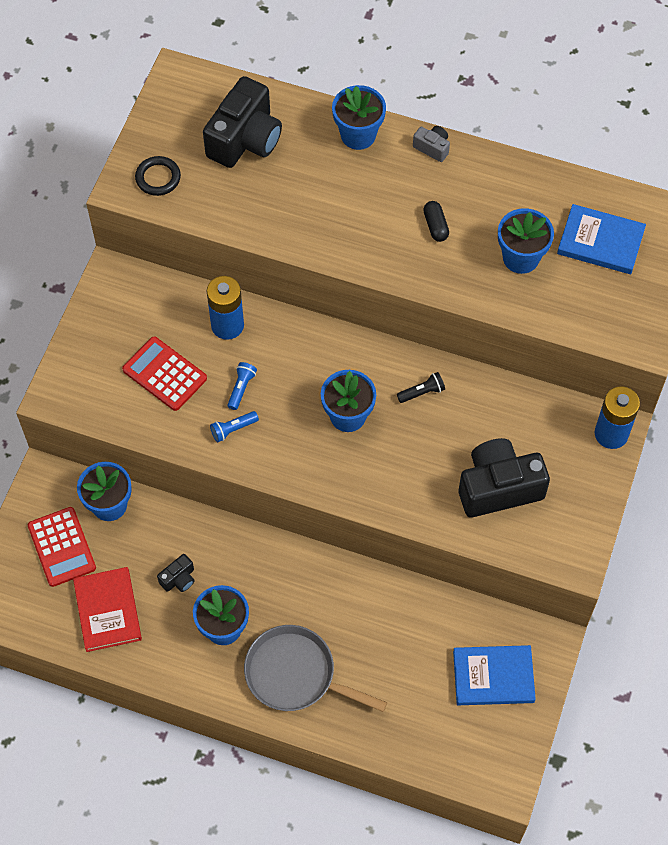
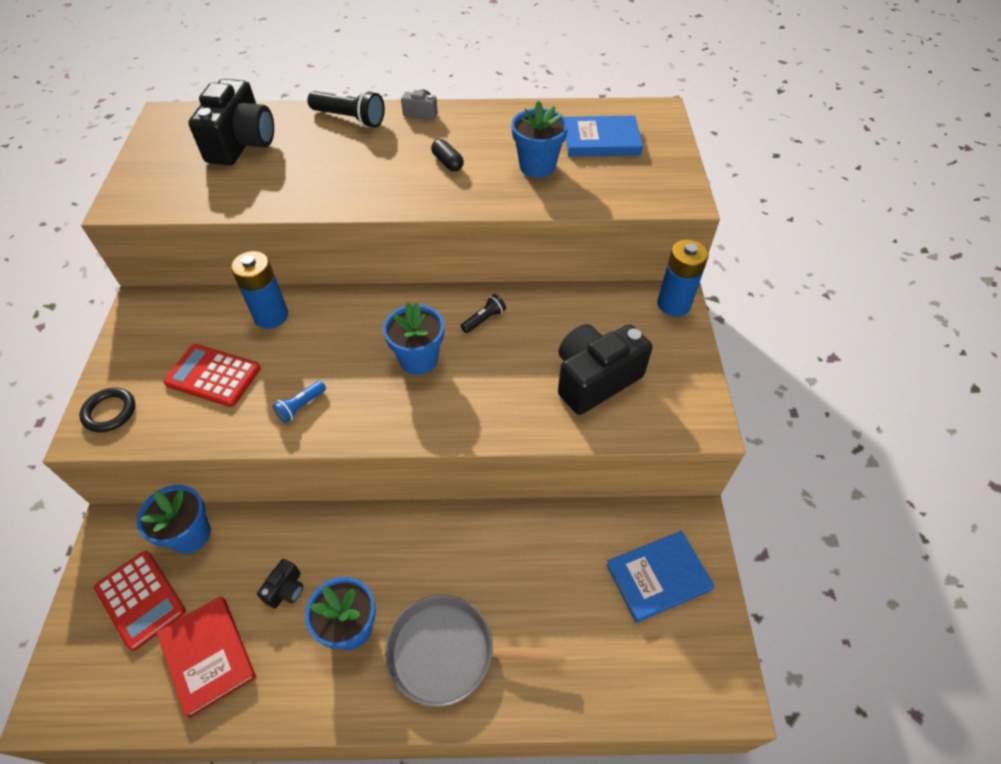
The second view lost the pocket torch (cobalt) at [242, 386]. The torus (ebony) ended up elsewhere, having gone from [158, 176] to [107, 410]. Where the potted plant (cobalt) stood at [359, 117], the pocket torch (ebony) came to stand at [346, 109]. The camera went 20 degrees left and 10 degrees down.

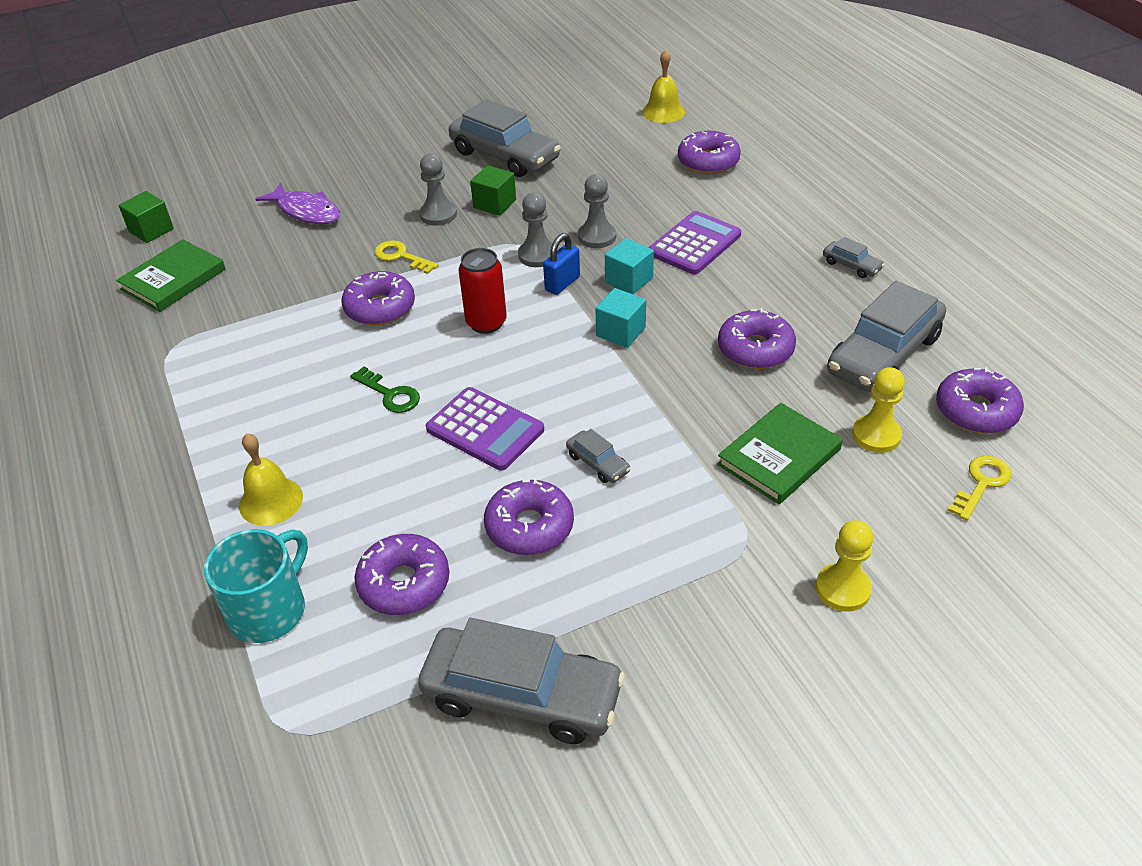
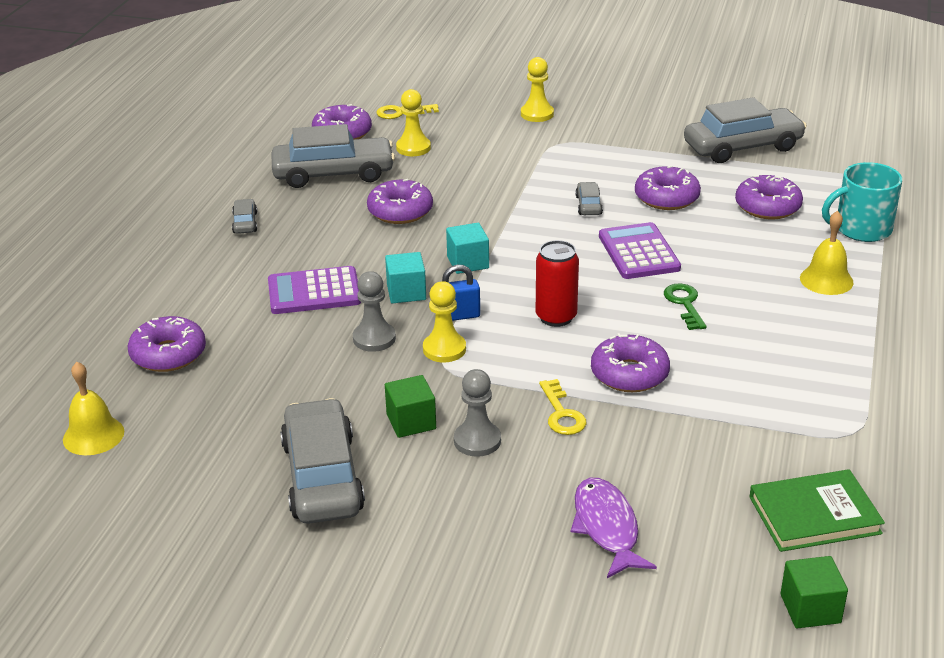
The second view lost the hardcover (leaf-green) at [780, 453]. What was the game pawn (gray) at [535, 230] turned into the game pawn (yellow) at [444, 321]. The car (gray) at [521, 681] ended up facing another way, 105 degrees clockwise from before. The camera went 140 degrees left and 10 degrees down.

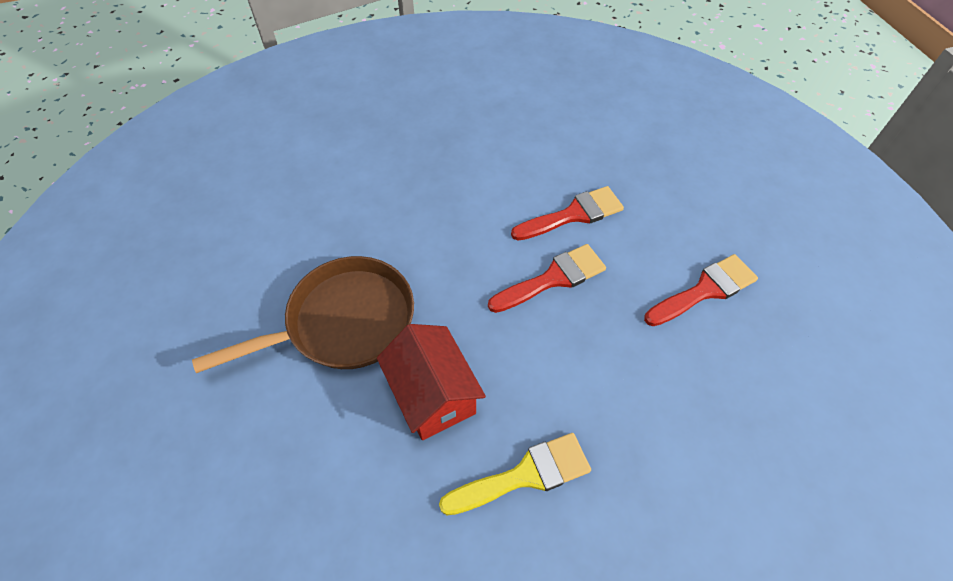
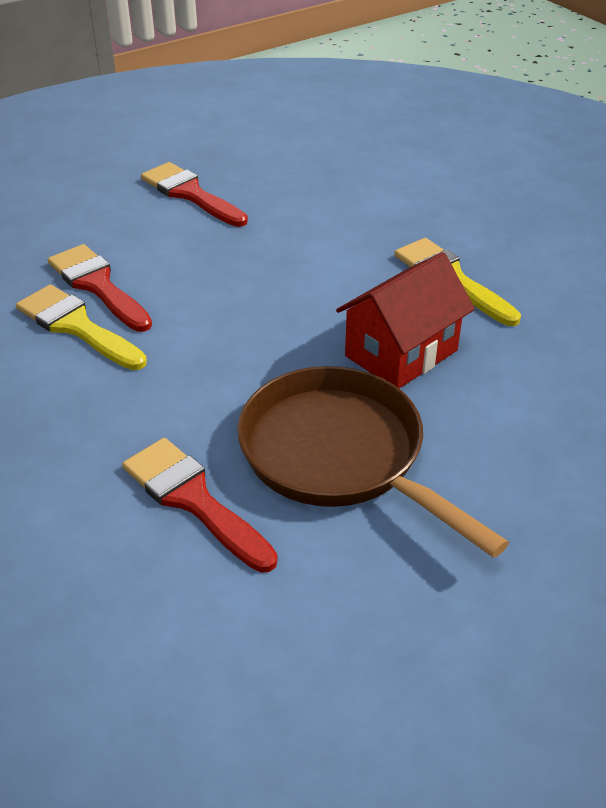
The second view gained the paintbrush (yellow) at [81, 327]. The paintbrush (crimson) ended up elsewhere, having gone from [547, 278] to [200, 505]. The camera went 105 degrees left and 15 degrees down.

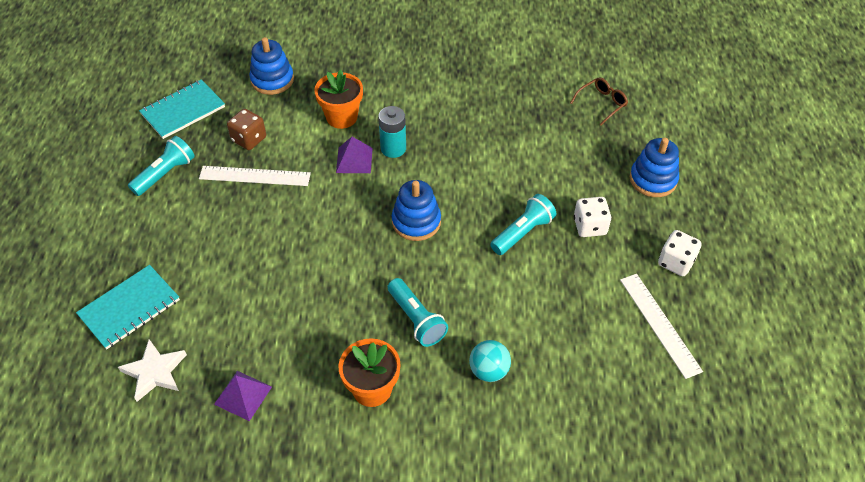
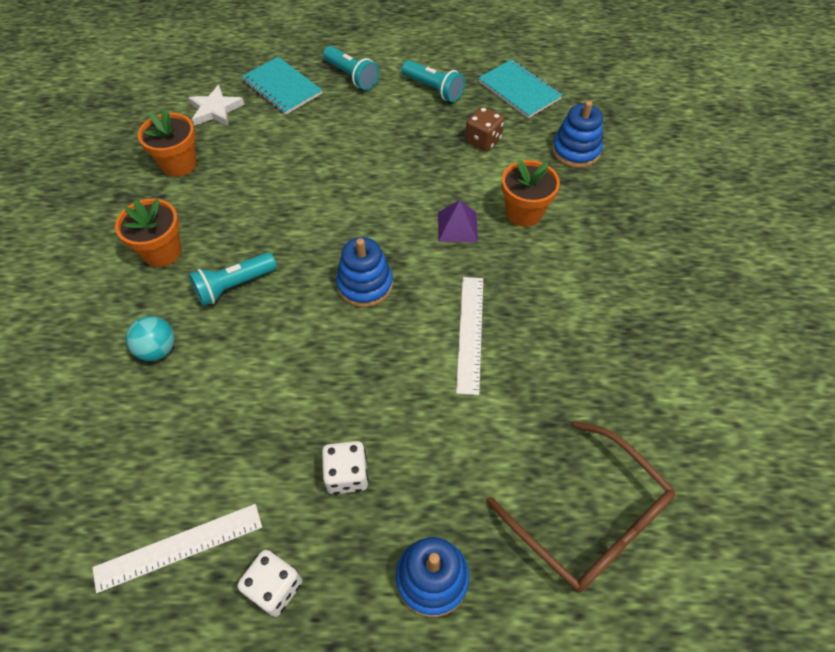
The second view lost the AA battery (aqua) at [392, 132]. The straightedge (white) ended up elsewhere, having gone from [255, 176] to [469, 336]. The pocket torch (aqua) ended up elsewhere, having gone from [523, 224] to [351, 68]. Where the pyramid (violet) stood at [243, 396], the potted plant (orange) came to stand at [167, 143]. The size of the eyeglasses (brown) at [599, 101] changed by a factor of 2.04. The camera went 90 degrees right and 5 degrees up.

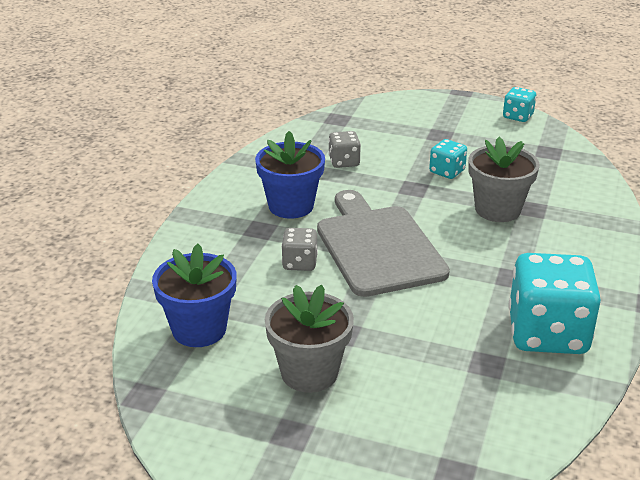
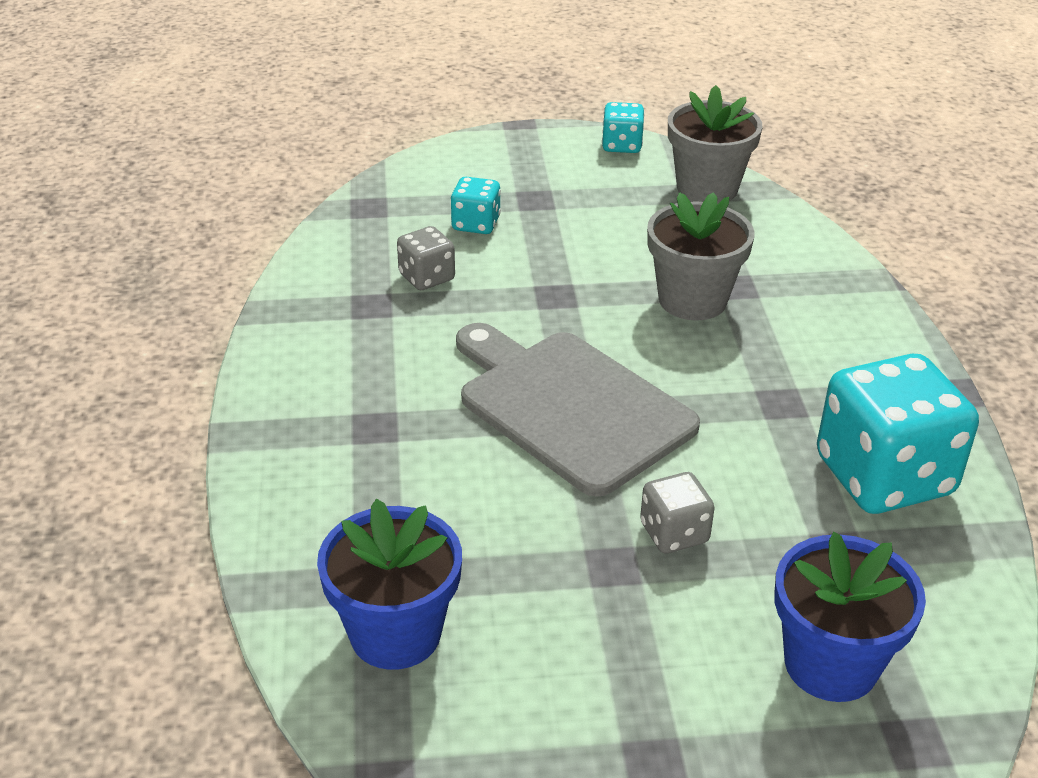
The potted plant (cobalt) ended up elsewhere, having gone from [290, 175] to [850, 617]. The potted plant (gray) ended up elsewhere, having gone from [309, 339] to [715, 144]. The dice (gray) ended up elsewhere, having gone from [299, 249] to [677, 512]. The dice (aqua) ended up elsewhere, having gone from [448, 159] to [476, 205]. The camera went 25 degrees left and 5 degrees up.

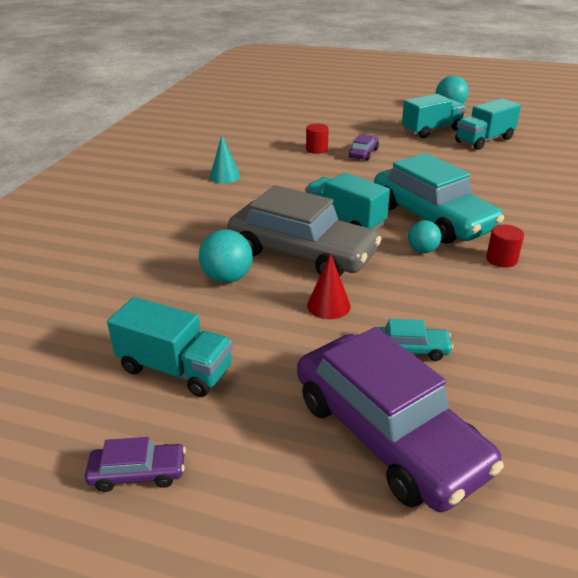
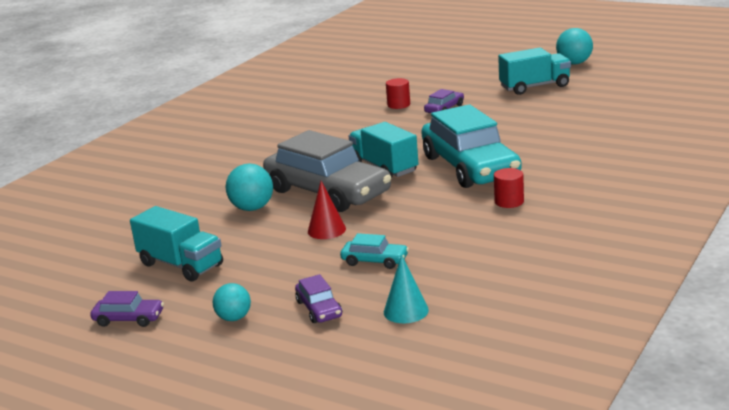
The second view lost the lorry (aqua) at [488, 124]. The cone shape (aqua) ended up elsewhere, having gone from [225, 159] to [406, 289]. The sphere (aqua) ended up elsewhere, having gone from [424, 236] to [232, 302]. The size of the car (violet) at [400, 419] changed by a factor of 0.42. The camera went 15 degrees right and 10 degrees down.

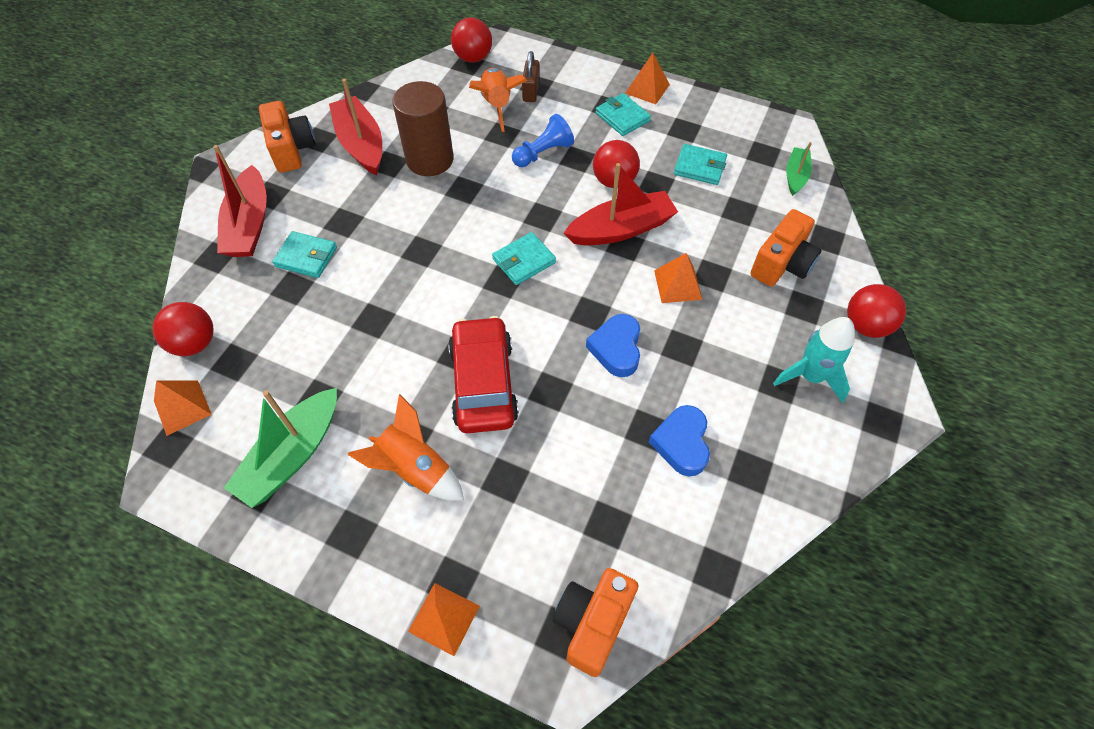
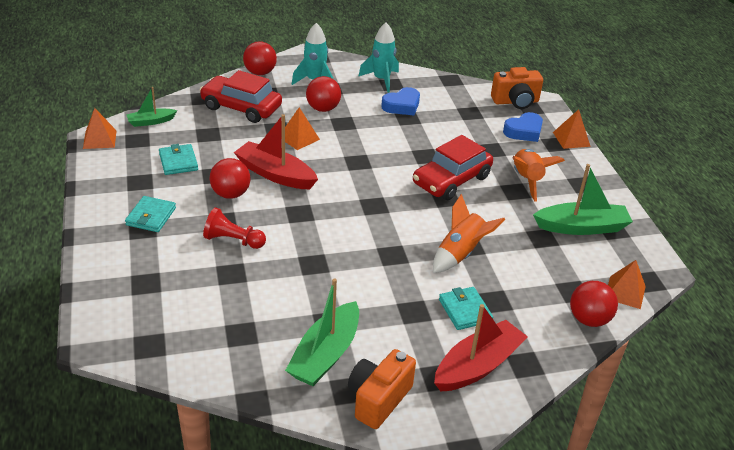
The second view lost the cylinder shape (brown) at [423, 128]. The second view lost the billfold (aqua) at [524, 258]. The second view lost the small lock (brown) at [531, 76]. The second view gained the toy rocket (aqua) at [379, 58]. The sphere (crimson) ended up elsewhere, having gone from [471, 40] to [323, 94]. The toy rocket (orange) ended up elsewhere, having gone from [498, 100] to [469, 233]. The heart shape (cobalt) ended up elsewhere, having gone from [613, 345] to [523, 127]. The pyramid (orange) ended up elsewhere, having gone from [647, 78] to [100, 128]. Where the photo camera (orange) stood at [786, 247], the car (crimson) came to stand at [241, 96]. What was the boat (crimson) at [355, 127] turned into the boat (leaf-green) at [322, 332]. What was the game pawn (cobalt) at [543, 140] turned into the game pawn (crimson) at [234, 228]. The camera went 130 degrees left and 20 degrees down.

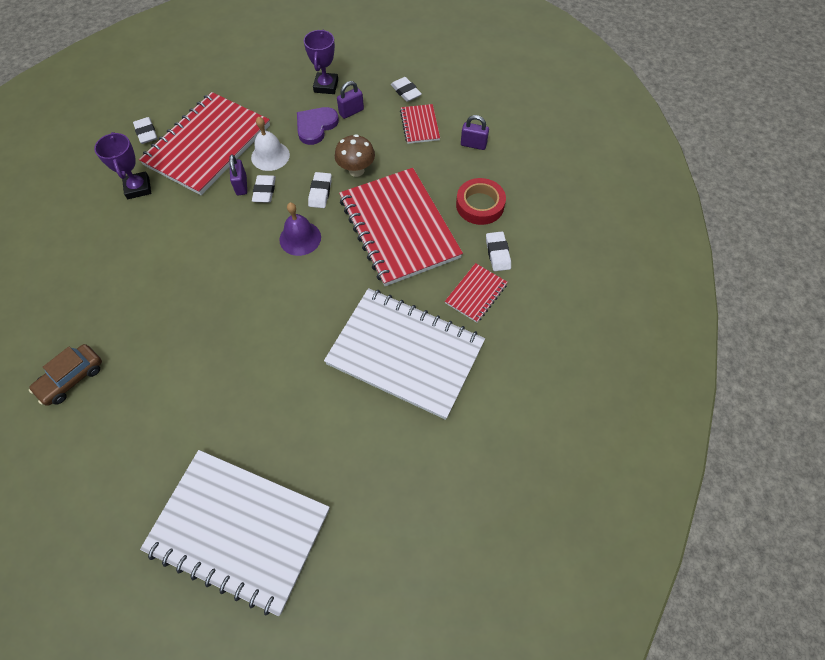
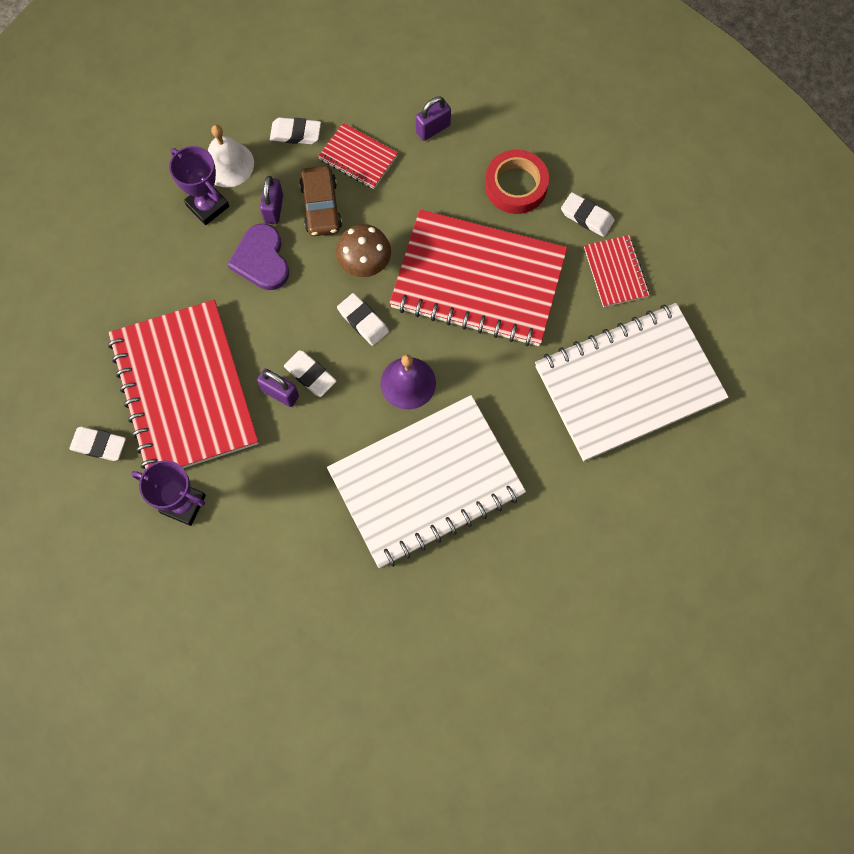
The car (brown) ended up elsewhere, having gone from [65, 375] to [320, 201]. The notebook (white) ended up elsewhere, having gone from [235, 533] to [426, 481]. The bell (white) ended up elsewhere, having gone from [270, 144] to [231, 156]. The camera went 50 degrees left and 10 degrees up.

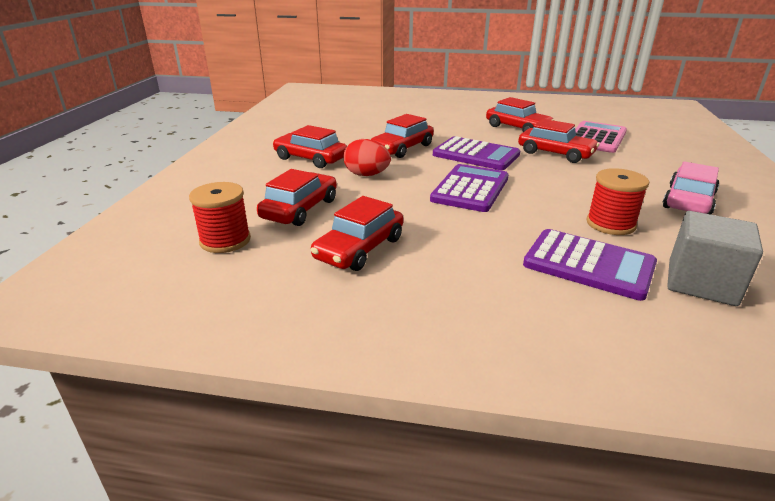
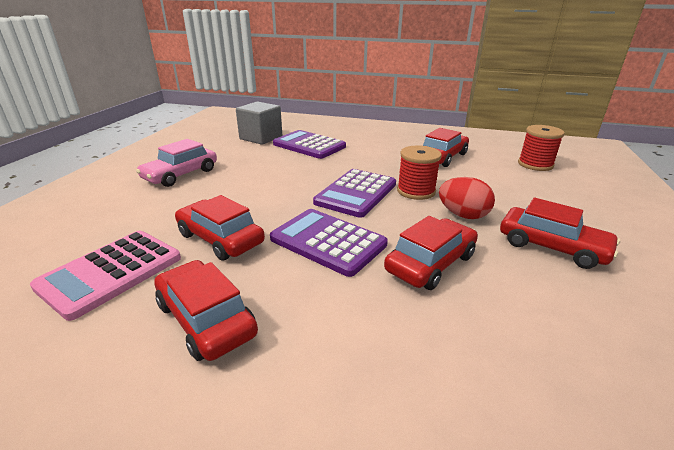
The second view lost the car (crimson) at [297, 197]. The reel of thread (crimson) ended up elsewhere, having gone from [617, 201] to [419, 172]. The camera went 175 degrees left and 0 degrees up.

